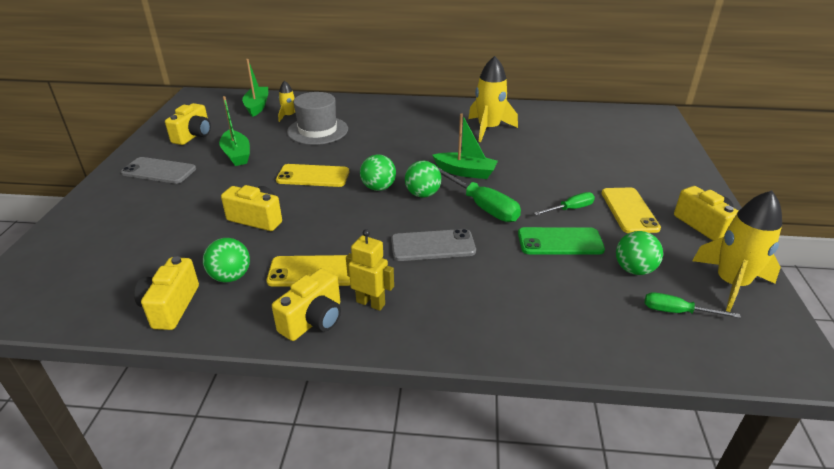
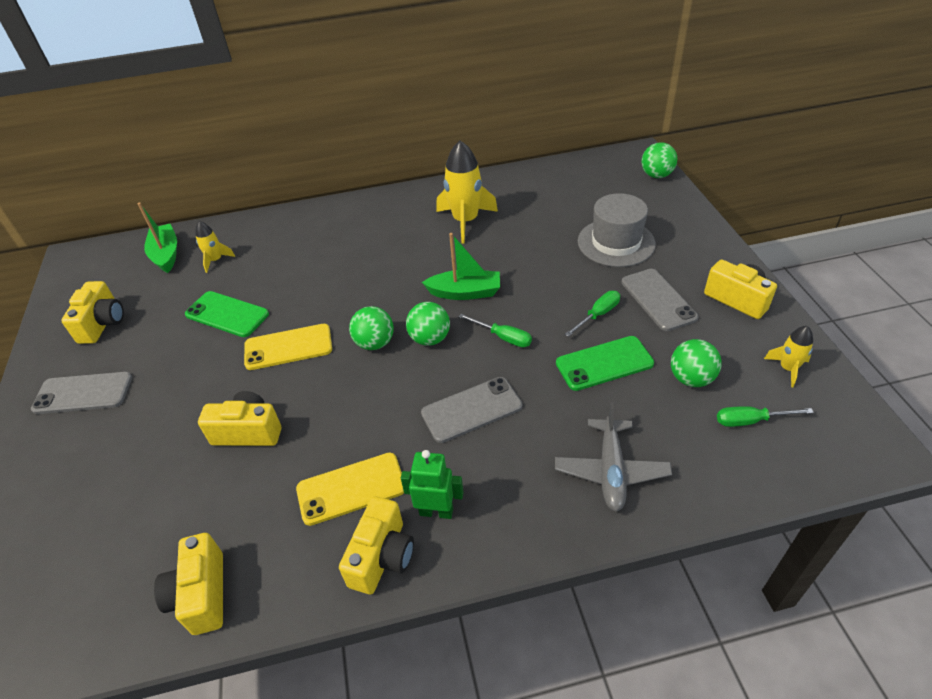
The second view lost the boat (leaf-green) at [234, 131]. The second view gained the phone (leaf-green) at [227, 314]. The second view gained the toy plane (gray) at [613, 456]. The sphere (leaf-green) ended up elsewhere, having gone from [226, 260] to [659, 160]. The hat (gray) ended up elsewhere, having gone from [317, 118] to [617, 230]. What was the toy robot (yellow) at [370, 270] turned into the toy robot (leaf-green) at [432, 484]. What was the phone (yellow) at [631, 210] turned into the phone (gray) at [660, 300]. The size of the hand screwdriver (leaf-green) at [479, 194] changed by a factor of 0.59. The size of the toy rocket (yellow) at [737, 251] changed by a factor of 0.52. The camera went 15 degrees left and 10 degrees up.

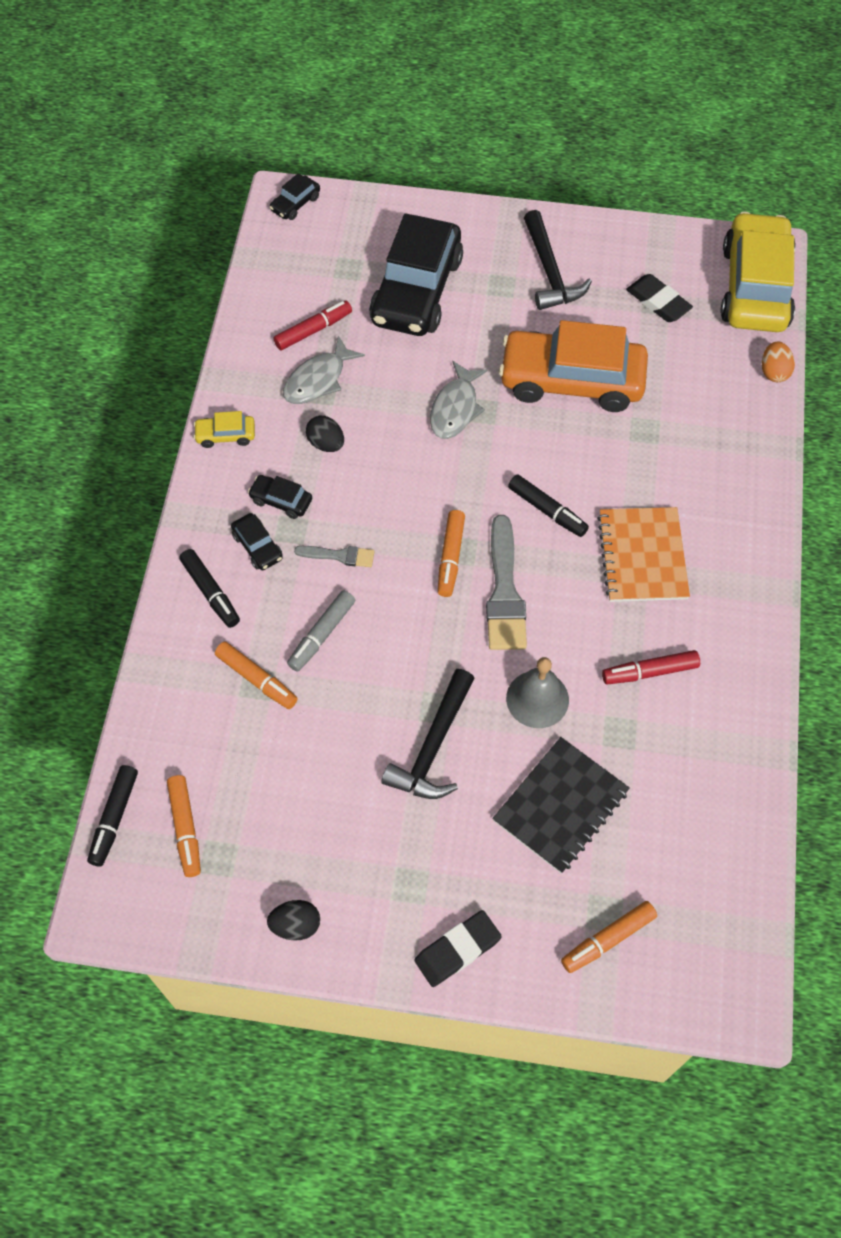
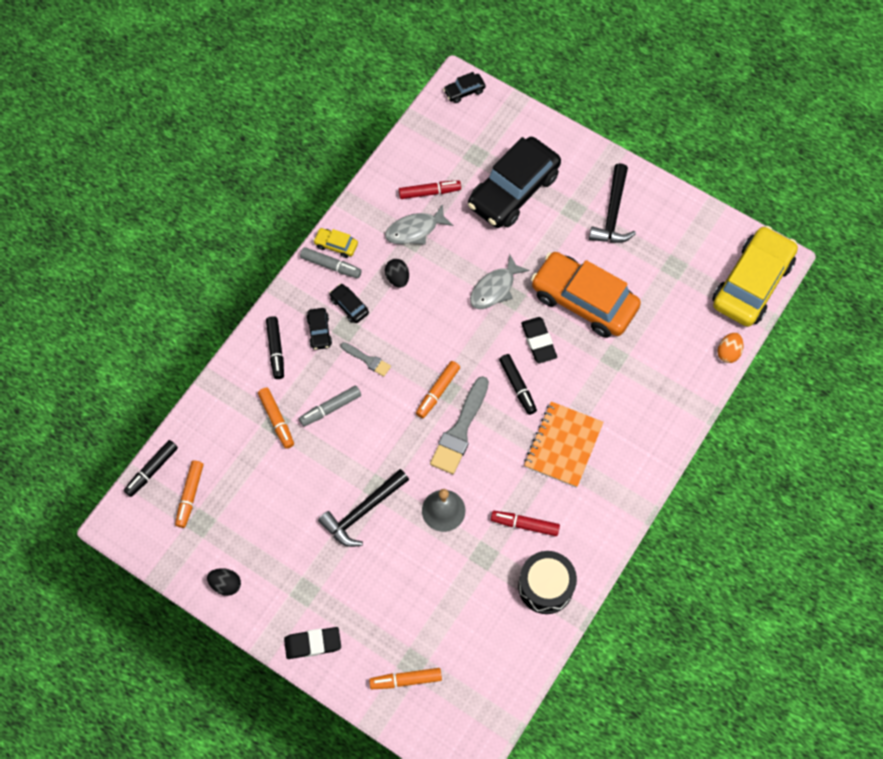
The second view lost the notebook (ebony) at [561, 805]. The second view gained the marker (gray) at [331, 262]. The second view gained the toy drum (ebony) at [547, 582]. The pencil eraser (ebony) ended up elsewhere, having gone from [659, 298] to [539, 340]. The camera went 25 degrees right and 5 degrees up.

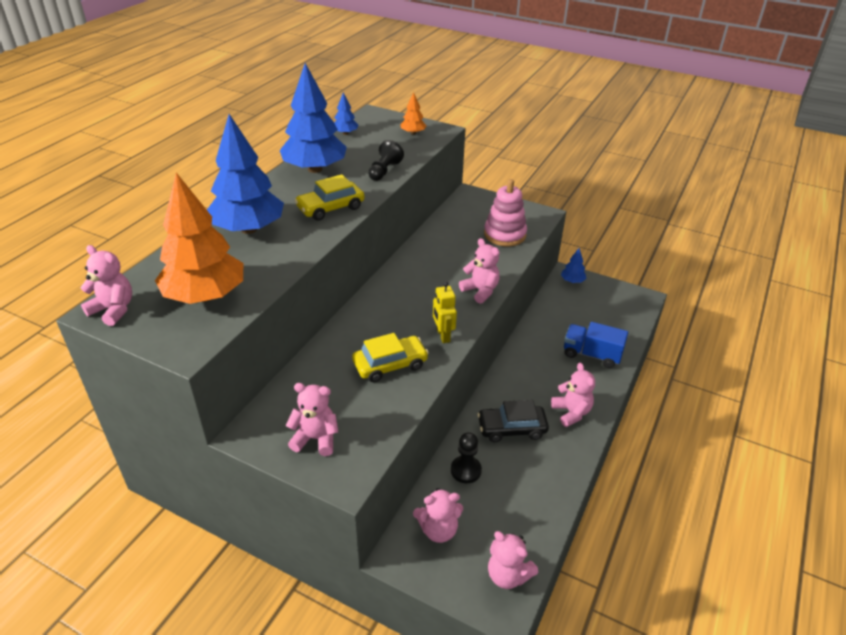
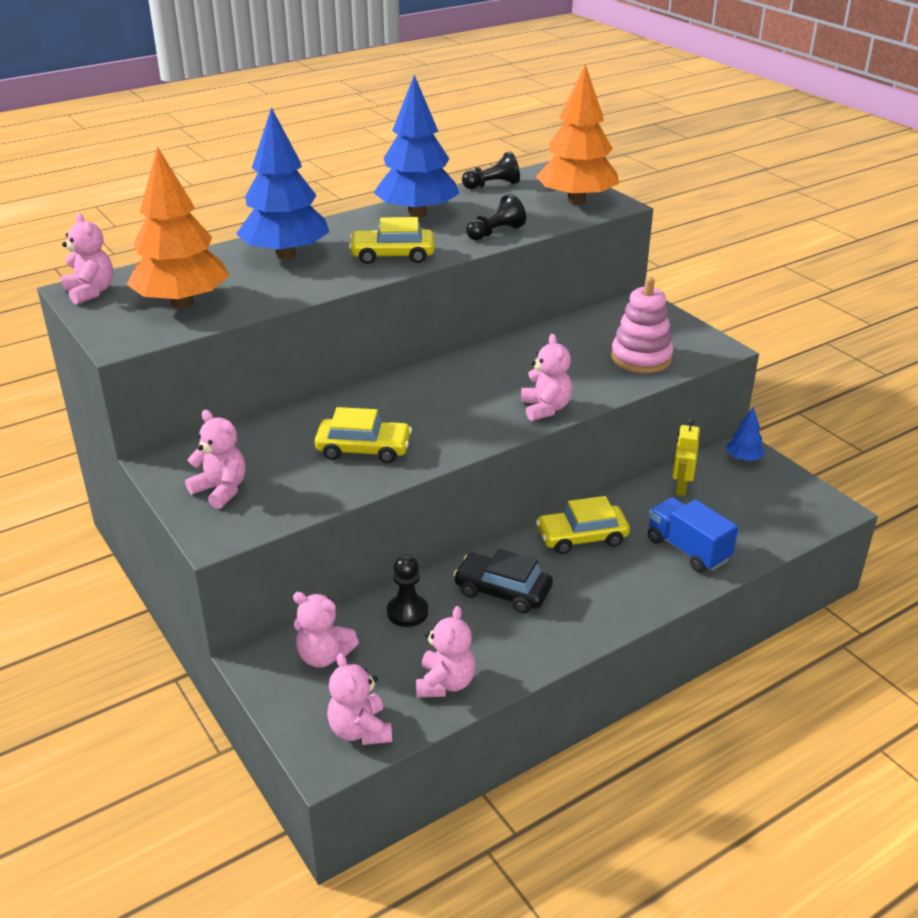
The second view gained the car (yellow) at [583, 525]. The toy robot (yellow) ended up elsewhere, having gone from [445, 312] to [686, 457]. The teddy (rosy) ended up elsewhere, having gone from [573, 395] to [446, 652]. Where the fir tree (cobalt) stood at [346, 113], the game pawn (ebony) came to stand at [491, 170]. The size of the fir tree (orange) at [413, 113] changed by a factor of 2.29. The camera went 30 degrees right and 5 degrees down.

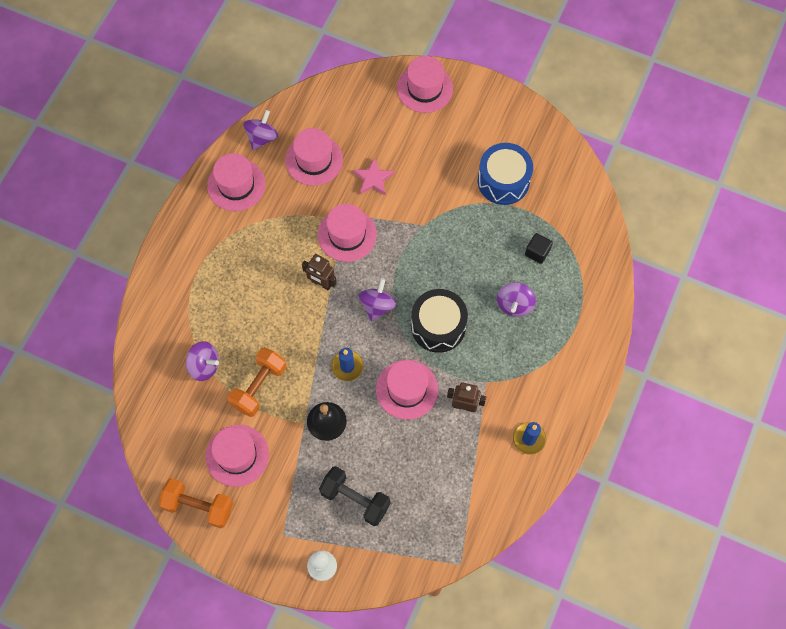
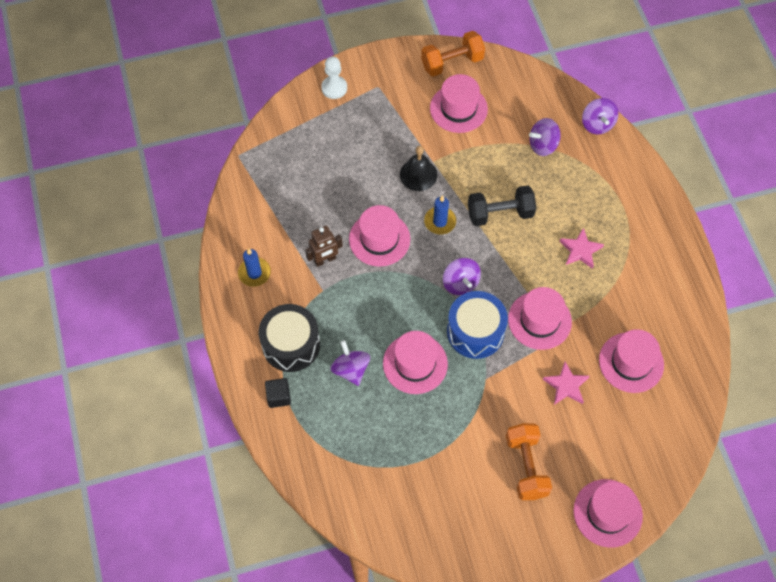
The second view lost the toy robot (brown) at [319, 272]. The second view gained the star shape (rosy) at [581, 248]. The hat (rosy) ended up elsewhere, having gone from [236, 182] to [415, 362]. The hand weight (orange) ended up elsewhere, having gone from [257, 382] to [529, 461]. The spinning top (violet) ended up elsewhere, having gone from [260, 130] to [600, 116]. The hand weight (ebony) ended up elsewhere, having gone from [354, 496] to [502, 205]. The toy drum (ebony) ended up elsewhere, having gone from [439, 321] to [289, 338]. The toy drum (cobalt) ended up elsewhere, having gone from [505, 174] to [477, 325]. The block (ebony) ended up elsewhere, having gone from [539, 248] to [278, 393]. The camera went 140 degrees right and 5 degrees down.

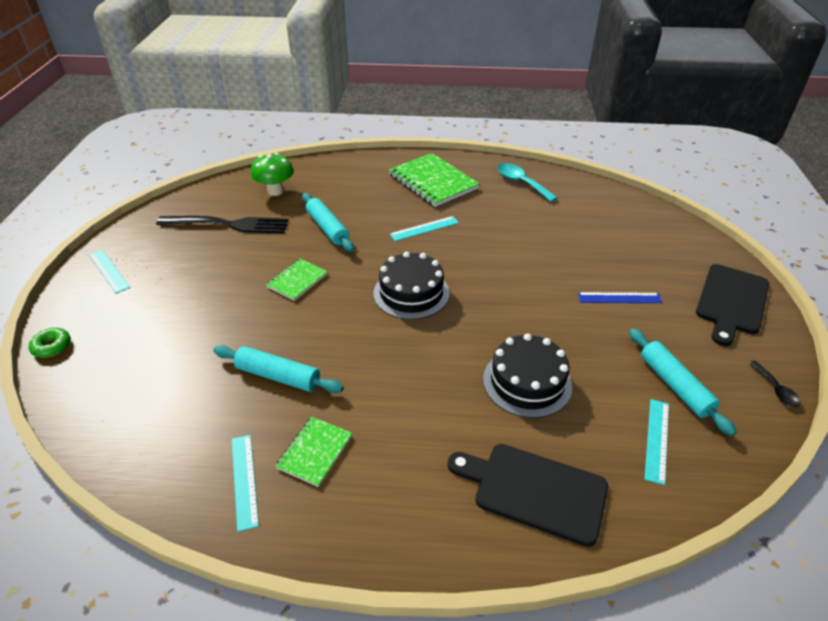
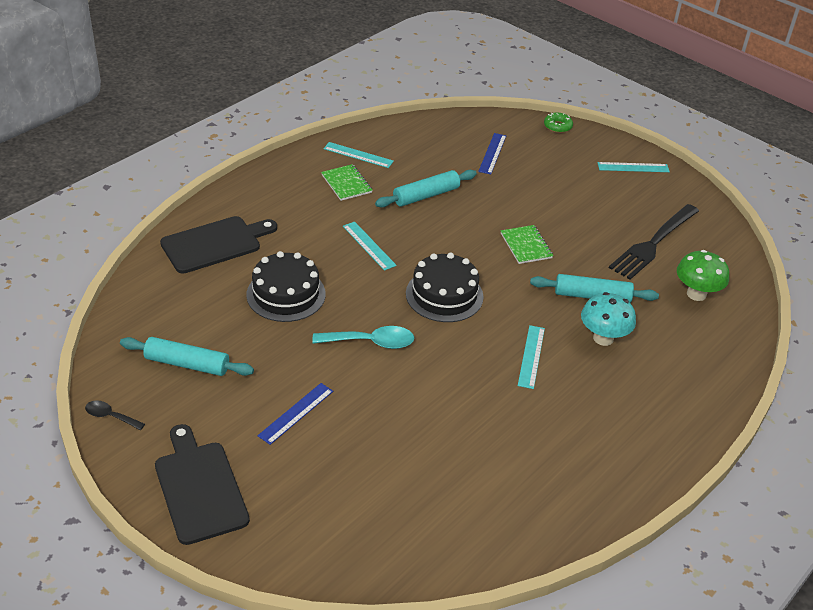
The second view lost the notebook (leaf-green) at [434, 180]. The second view gained the straightedge (cobalt) at [492, 154]. The second view gained the toadstool (aqua) at [608, 319]. The teaspoon (aqua) ended up elsewhere, having gone from [527, 182] to [363, 337]. The straightedge (aqua) ended up elsewhere, having gone from [656, 442] to [370, 246]. The camera went 125 degrees right and 0 degrees up.

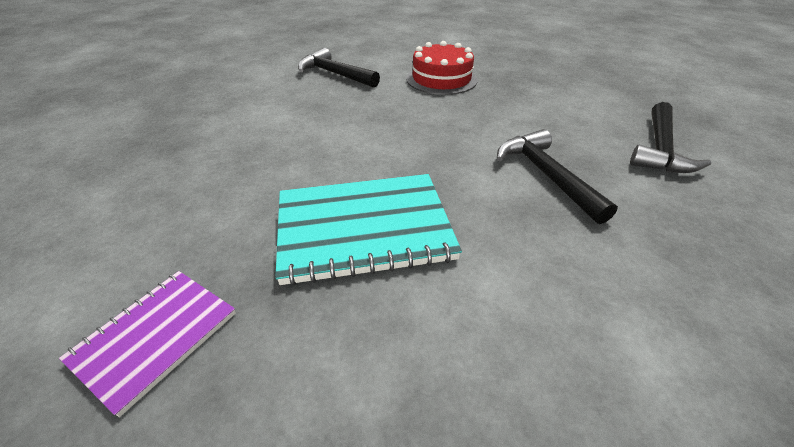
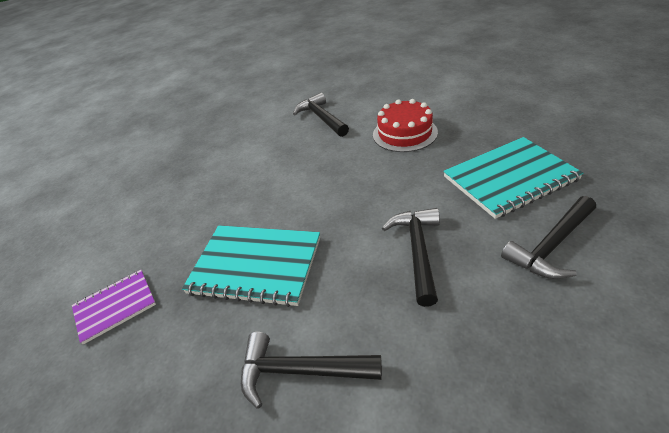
The second view gained the carpenter's hammer (ebony) at [311, 370]. The second view gained the notebook (aqua) at [513, 178]. The camera went 30 degrees right and 0 degrees up.

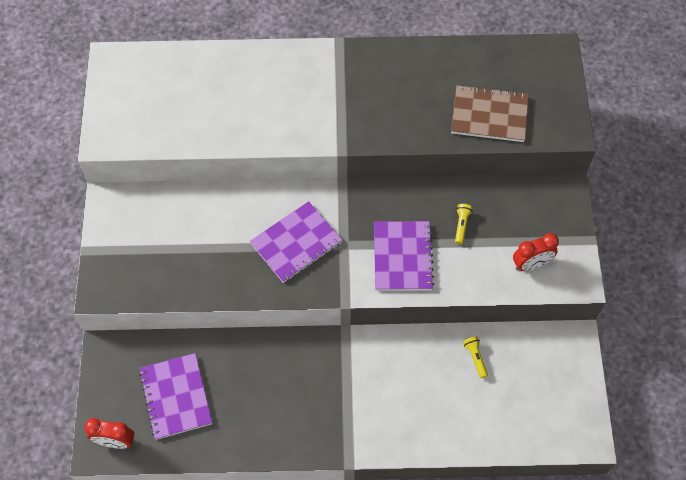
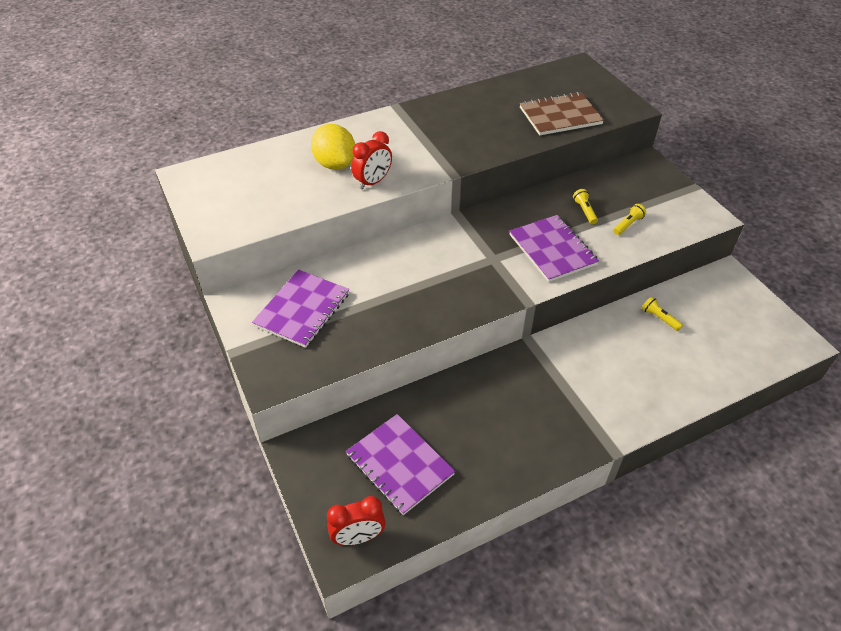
The second view gained the toy lemon (yellow) at [333, 147]. The second view gained the pocket torch (yellow) at [630, 219]. The notebook (violet) ended up elsewhere, having gone from [296, 242] to [301, 308]. The bedside clock (crimson) ended up elsewhere, having gone from [536, 252] to [371, 160]. The camera went 25 degrees left and 15 degrees down.

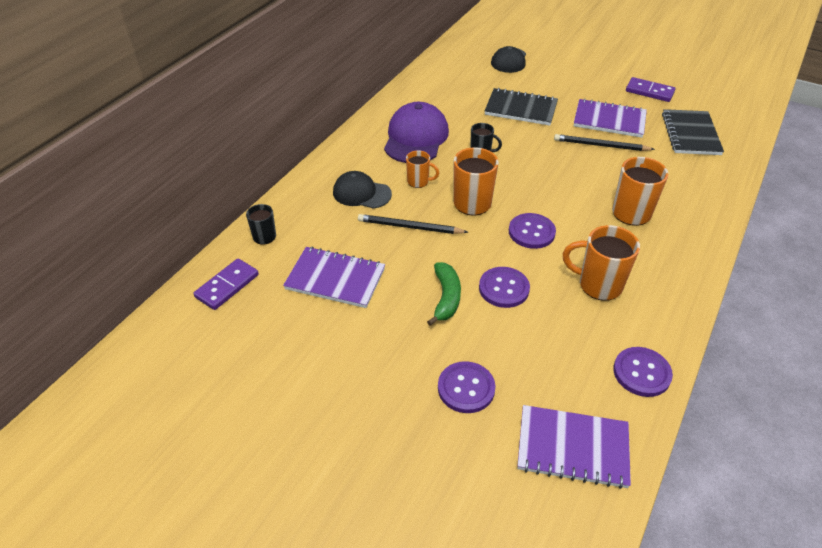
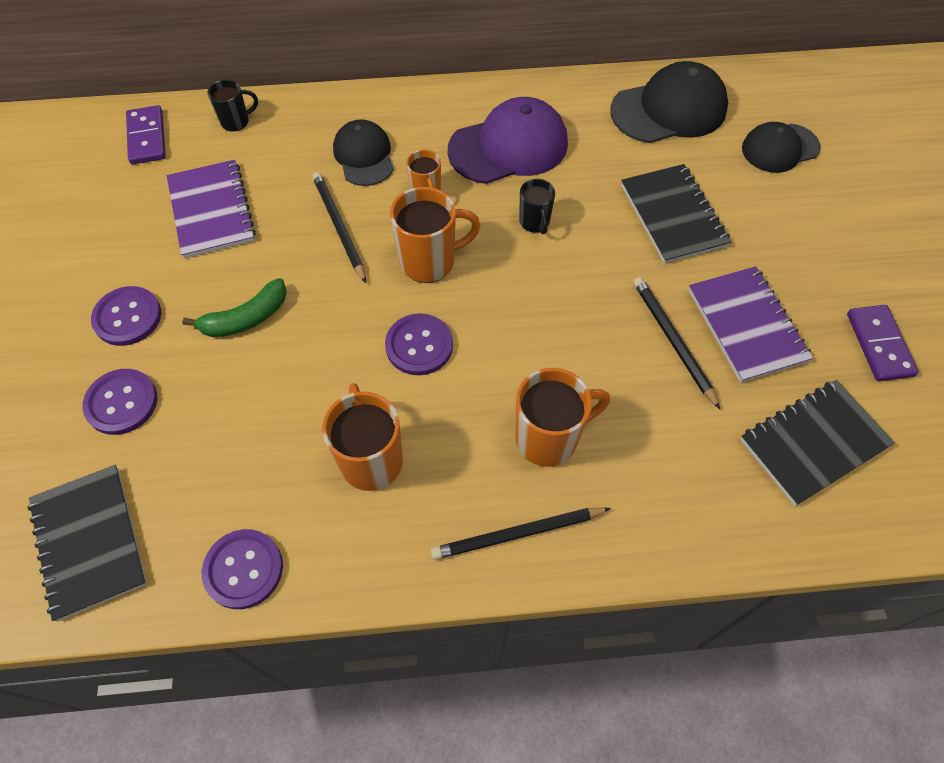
The second view gained the lead pencil (ebony) at [521, 533]. The second view gained the baseball cap (ebony) at [669, 102]. The shirt button (violet) ended up elsewhere, having gone from [504, 287] to [126, 316]. What was the notebook (violet) at [574, 447] turned into the notebook (ebony) at [87, 543]. The domino (violet) at [226, 284] ended up facing another way, 75 degrees clockwise from before. The camera went 55 degrees right and 15 degrees up.

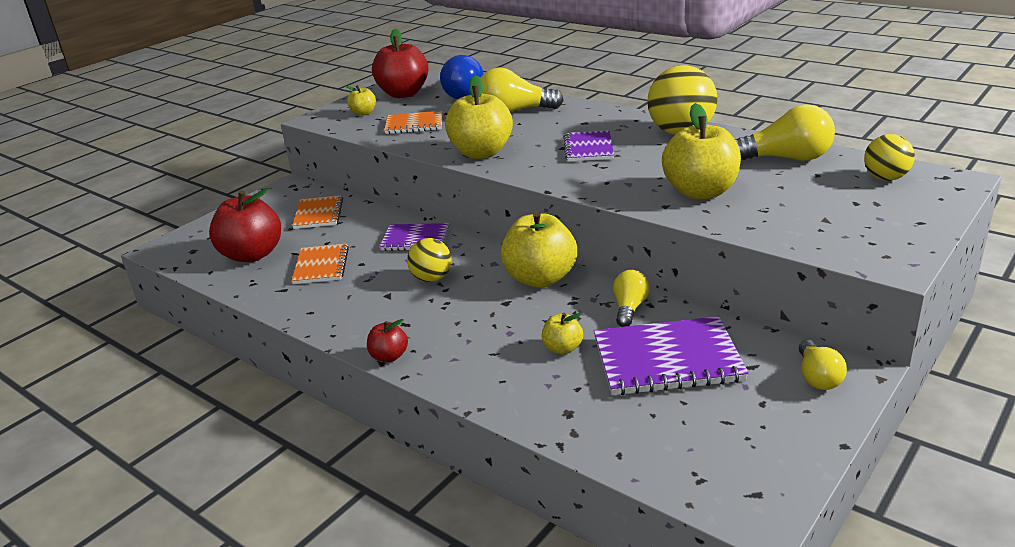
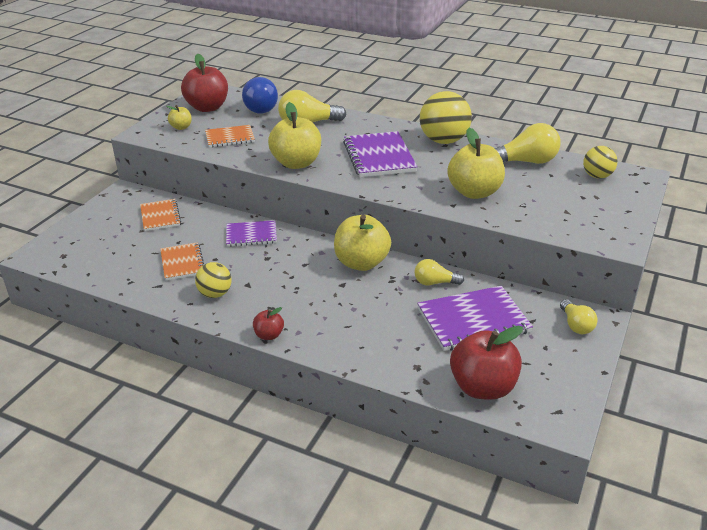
The second view lost the apple fruit (yellow) at [562, 333]. The apple fruit (crimson) ended up elsewhere, having gone from [245, 225] to [487, 363]. The sphere (yellow) ended up elsewhere, having gone from [429, 260] to [213, 280]. The bulb (yellow) at [631, 298] ended up facing another way, 90 degrees counterclockwise from before. The size of the notebook (violet) at [588, 146] changed by a factor of 1.63. The camera went 15 degrees left and 5 degrees up.

